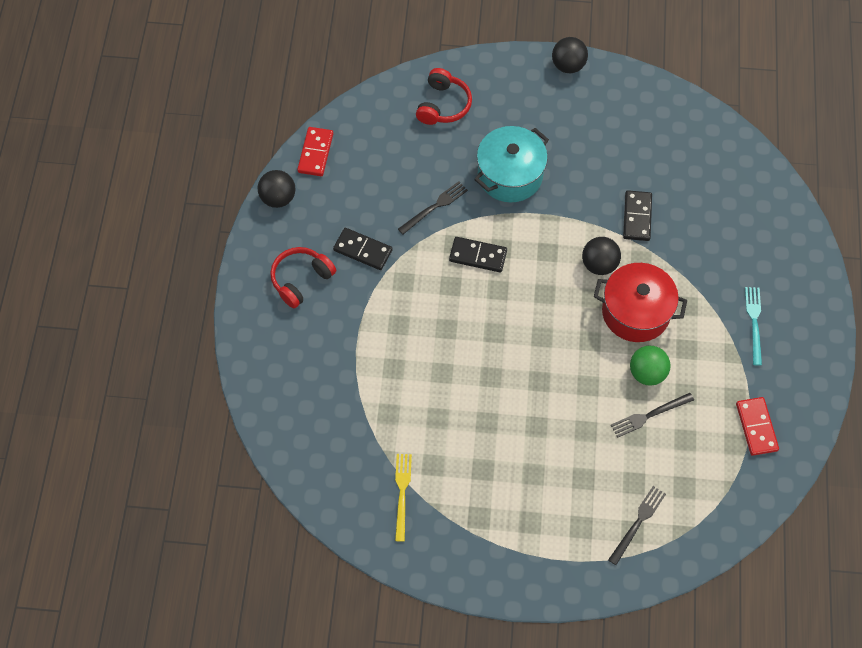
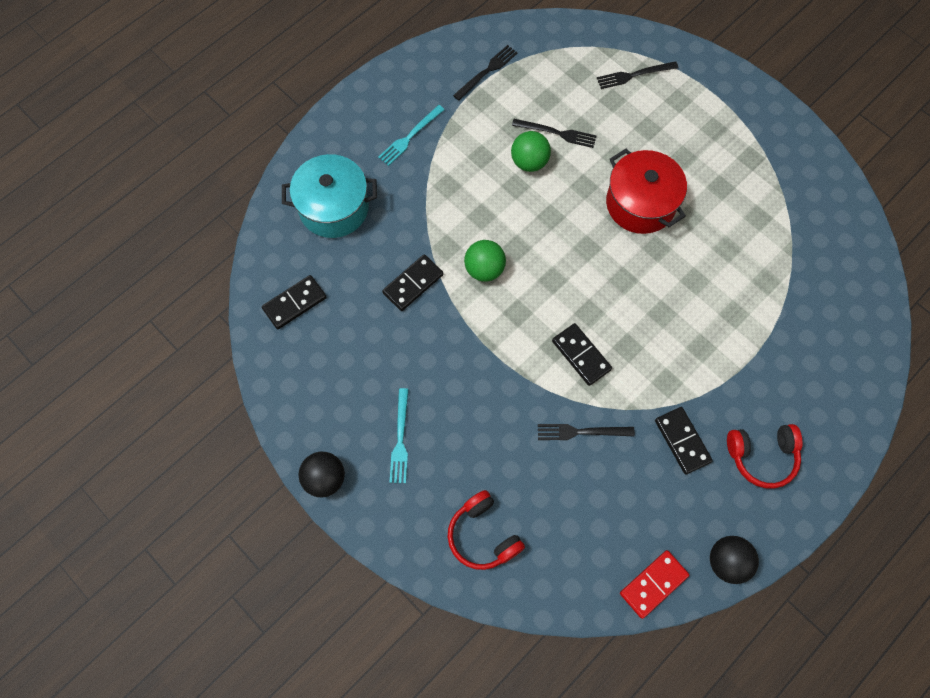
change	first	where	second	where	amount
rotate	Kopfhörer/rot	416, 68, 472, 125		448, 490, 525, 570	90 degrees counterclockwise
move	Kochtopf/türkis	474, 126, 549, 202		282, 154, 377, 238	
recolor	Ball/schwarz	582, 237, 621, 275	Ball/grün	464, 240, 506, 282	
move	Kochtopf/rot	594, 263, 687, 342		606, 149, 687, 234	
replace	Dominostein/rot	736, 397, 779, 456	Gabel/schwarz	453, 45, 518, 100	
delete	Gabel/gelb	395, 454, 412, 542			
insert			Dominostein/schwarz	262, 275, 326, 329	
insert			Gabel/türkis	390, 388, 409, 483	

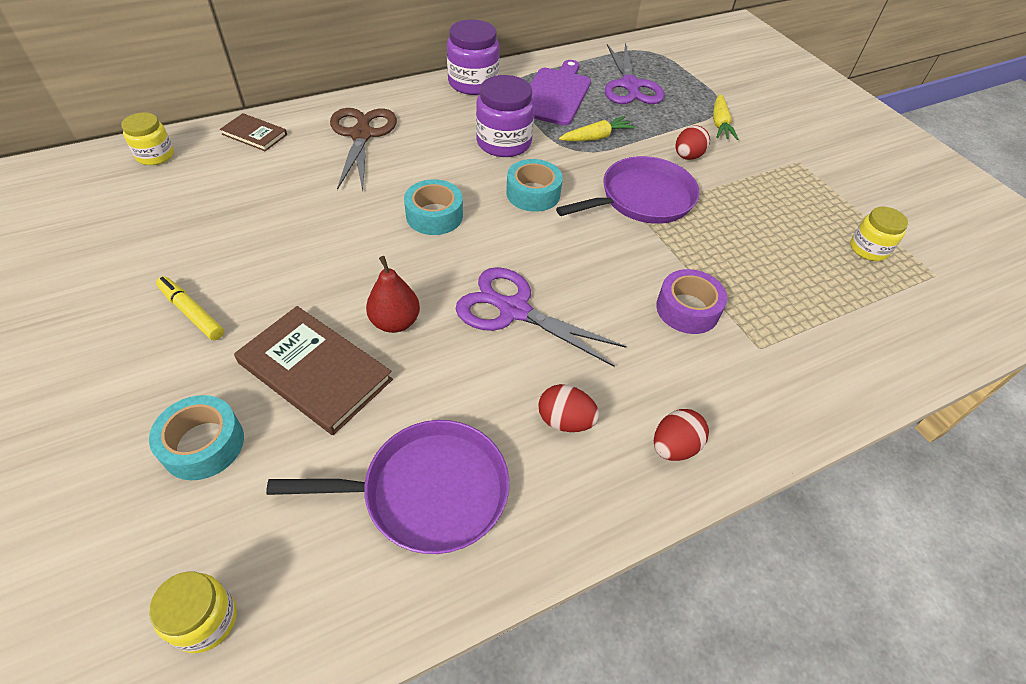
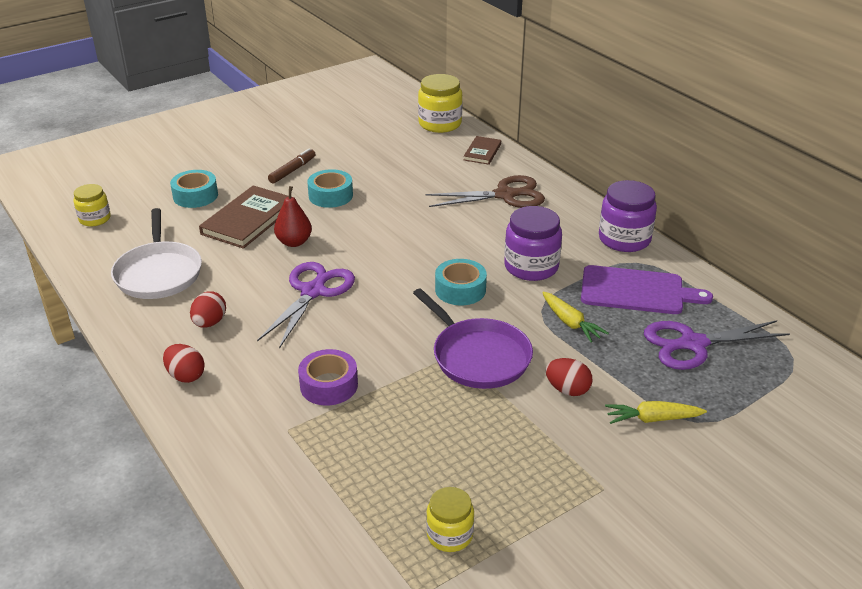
change	first	where	second	where	amount
resize	Einmachglas/gelb	121, 112, 174, 165		418, 74, 462, 133	x1.62
move	Klebeband/türkis	404, 179, 463, 235		307, 169, 353, 208	
recolor	Filzstift/gelb	156, 276, 224, 340	Filzstift/braun	268, 148, 315, 184	
recolor	Pfanne/lila	266, 420, 509, 554	Pfanne/weiß	111, 208, 202, 299	

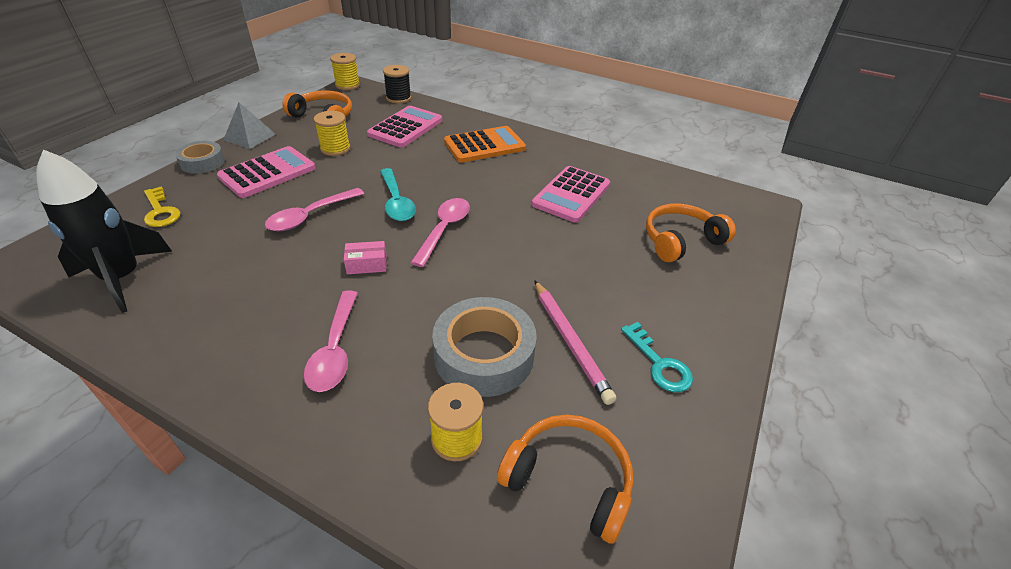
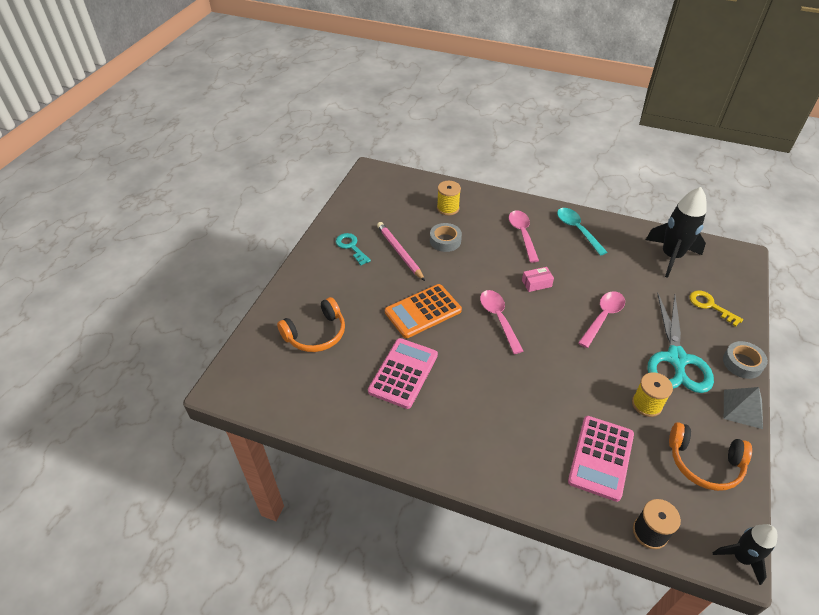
change	first	where	second	where	amount
replace	Garnrolle/gelb	330, 53, 360, 90	Rakete/schwarz	713, 524, 778, 585	
move	Taschenrechner/orange	444, 126, 526, 163		385, 284, 462, 338	
replace	Taschenrechner/rosa	217, 146, 316, 198	Schere/türkis	647, 293, 714, 393	
move	Löffel/türkis	380, 168, 416, 221		557, 208, 607, 256	
rotate	Löffel/rosa	410, 198, 470, 267		480, 290, 523, 354	150 degrees clockwise
resize	Klebeband/grau	432, 297, 537, 397		430, 223, 462, 252	x0.59
delete	Kopfhörer/orange	497, 415, 634, 544			

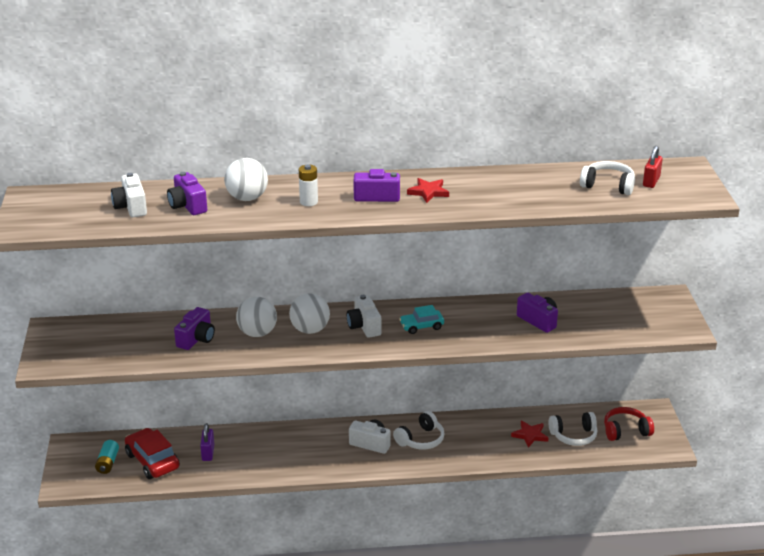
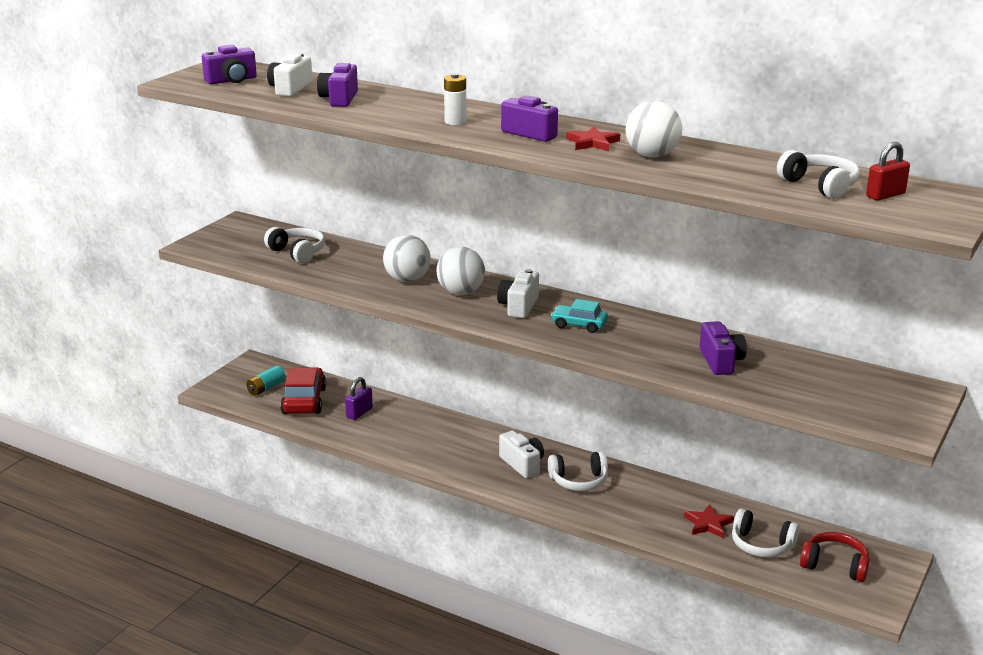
change	first	where	second	where	amount
move	Ball/weiß	224, 158, 268, 201		626, 101, 682, 157	
move	Kamera/lila	174, 307, 215, 350		202, 44, 257, 84	
insert			Kopfhörer/weiß	264, 227, 325, 264	

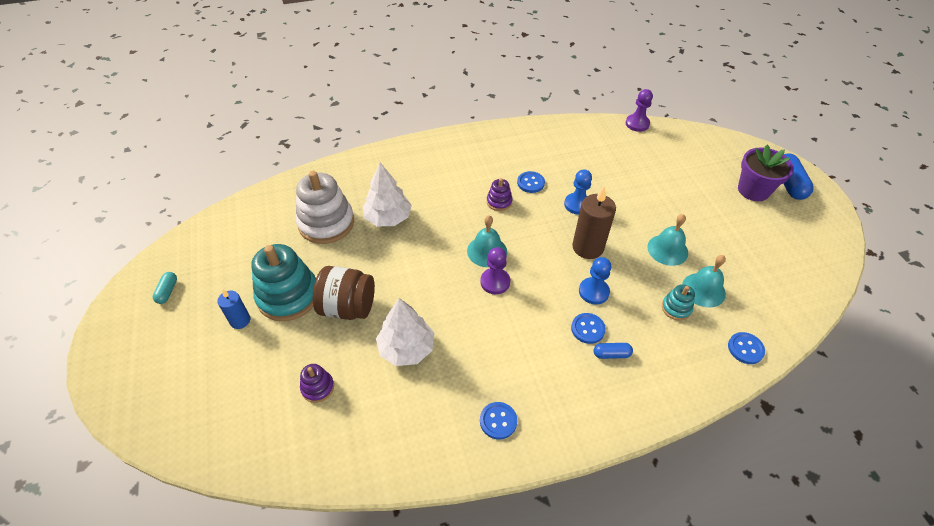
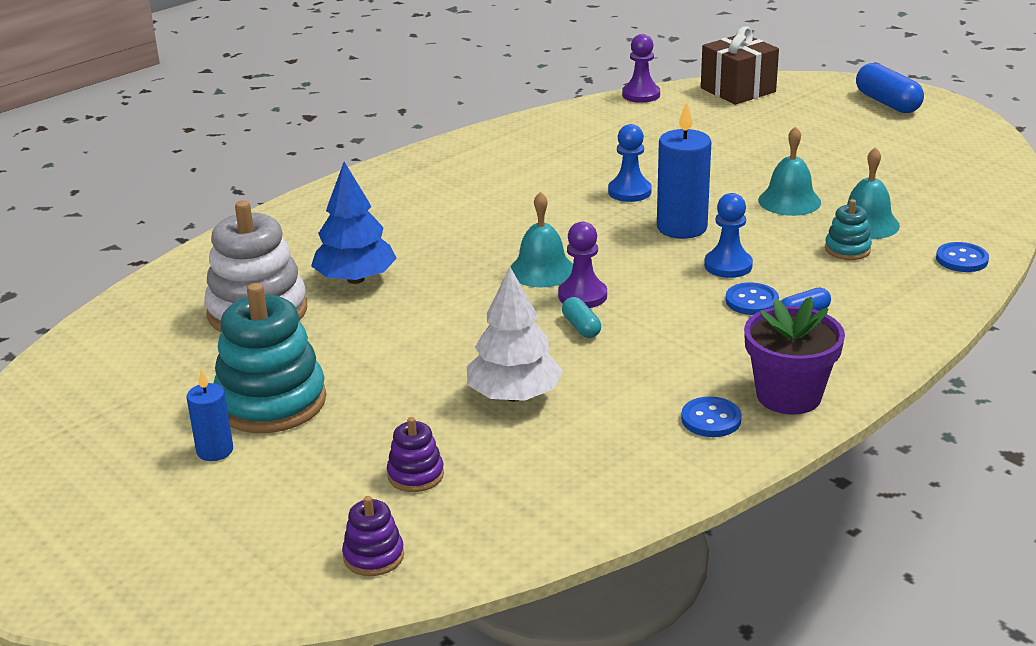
change	first	where	second	where	amount
move	Blumentopf/lila	738, 145, 794, 201		744, 297, 845, 414	
recolor	Baum/weiß	363, 162, 412, 226	Baum/blau	311, 162, 397, 284	
delete	Knopf/blau	517, 171, 545, 193			
move	Stapelspielzeug/lila	487, 178, 513, 211		342, 496, 404, 576	
recolor	Kerze/braun	572, 187, 616, 259	Kerze/blau	657, 101, 711, 239	
delete	Einmachglas/braun	313, 266, 375, 320			
move	Kapsel/türkis	153, 272, 177, 304		562, 297, 601, 338	
insert			Geschenk/braun	701, 26, 779, 105	

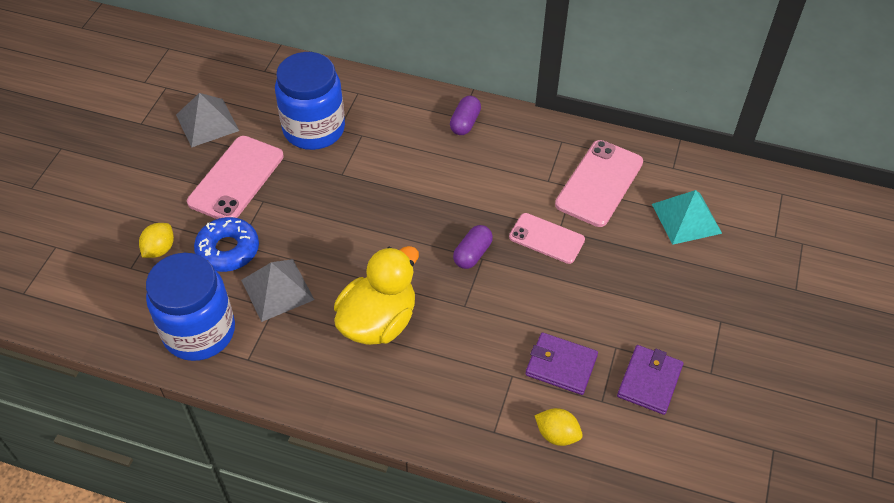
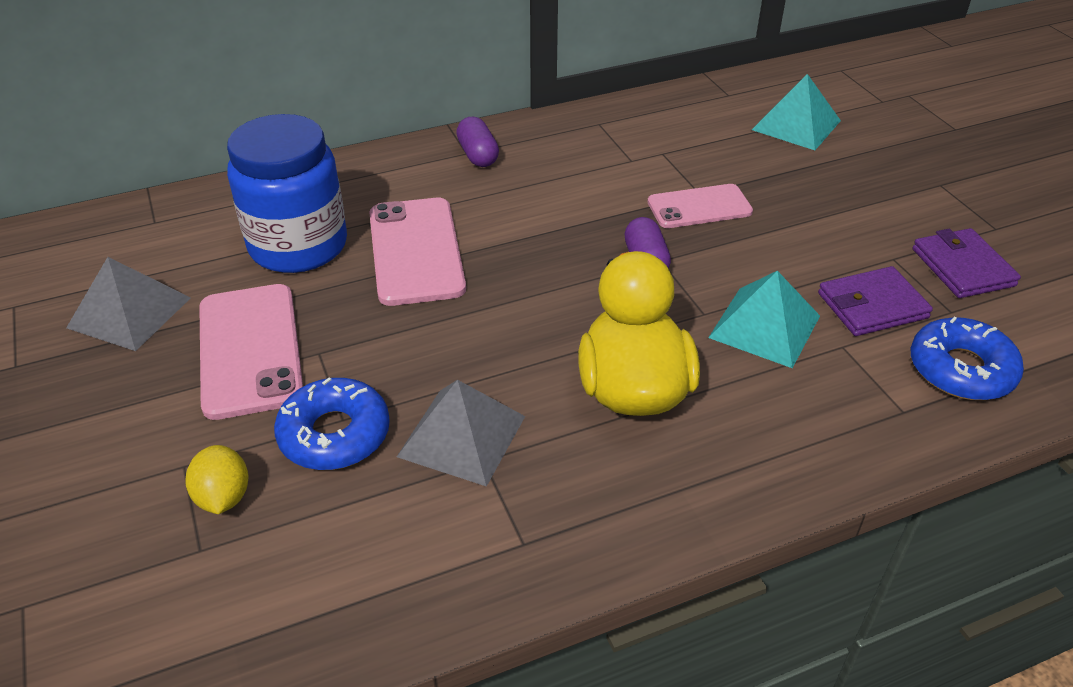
change	first	where	second	where	amount
move	Handy/rosa	555, 140, 643, 227		369, 198, 466, 306	
delete	Einmachglas/blau	146, 253, 235, 361			
replace	Zitrone/gelb	534, 408, 583, 446	Donut/blau	911, 317, 1024, 400	
insert			Pyramide/türkis	708, 271, 820, 368	

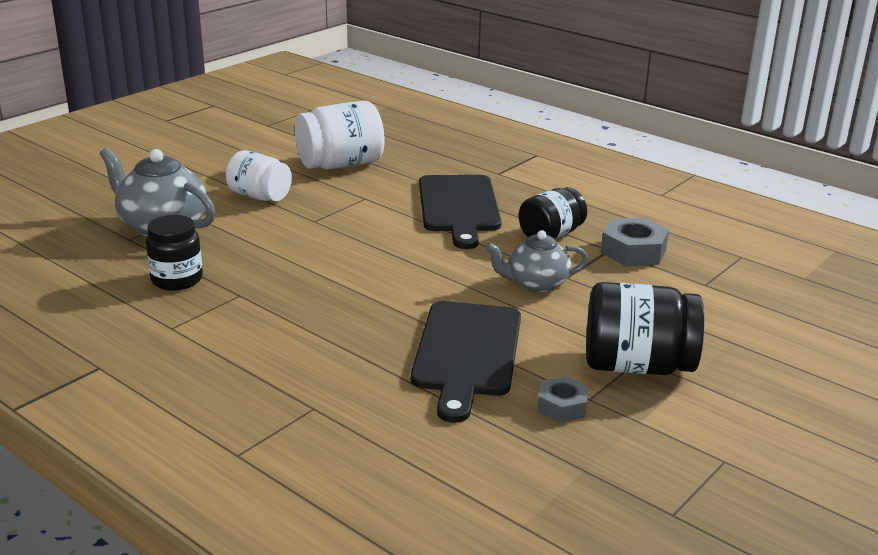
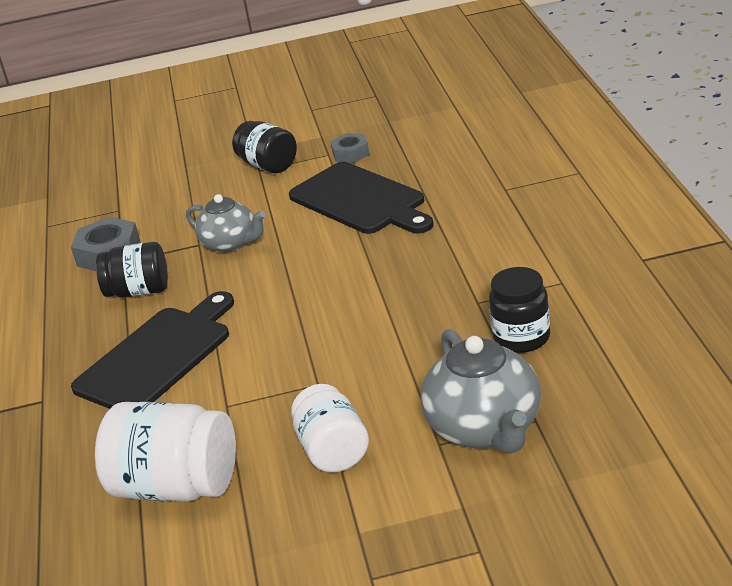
change	first	where	second	where	amount
resize	Einmachglas/schwarz	586, 282, 704, 375		232, 121, 297, 173	x0.66
rotate	Schneidebrett/schwarz	411, 301, 521, 423		289, 162, 434, 234	90 degrees clockwise

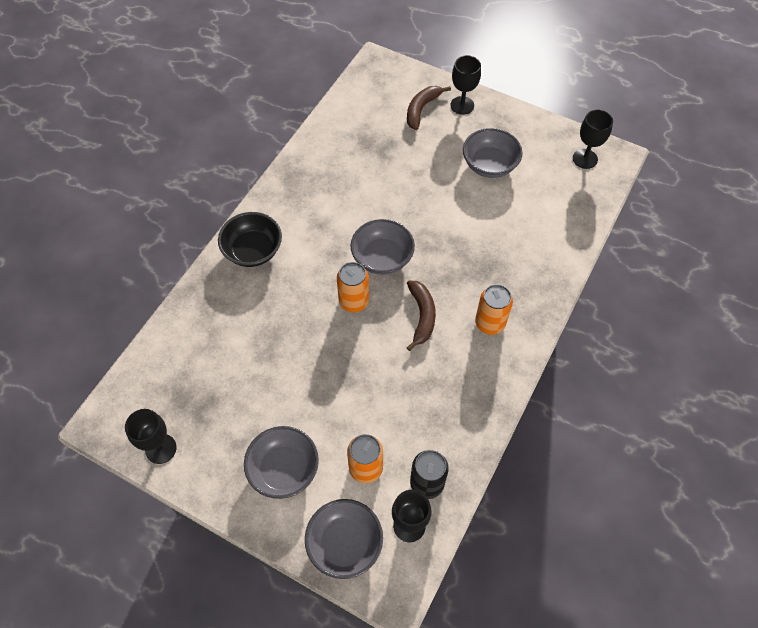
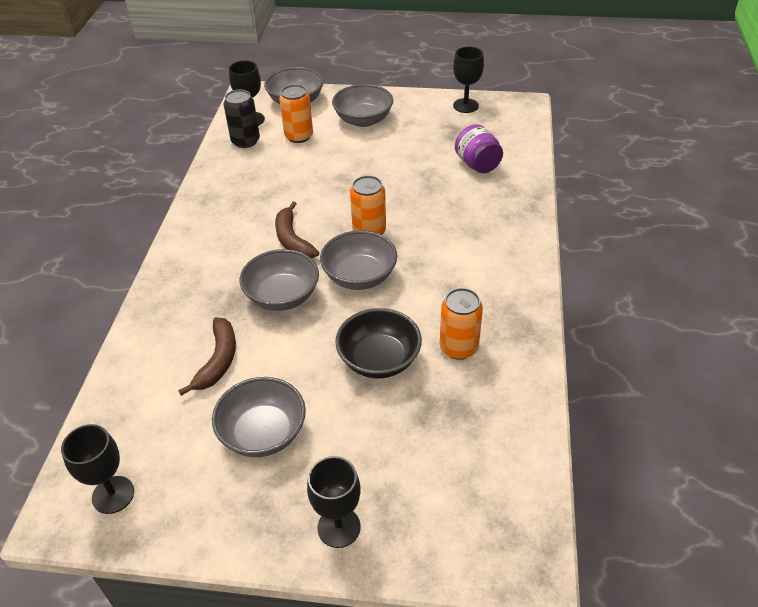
change	first	where	second	where	amount
move	Banane/braun	407, 86, 451, 130		178, 317, 236, 396	
move	Schüssel/schwarz	218, 212, 282, 267		335, 308, 422, 379	
move	Dose/orange	475, 284, 513, 335		440, 288, 483, 360	
insert			Einmachglas/lila	455, 124, 503, 173	
insert			Schüssel/grau	240, 249, 319, 311	

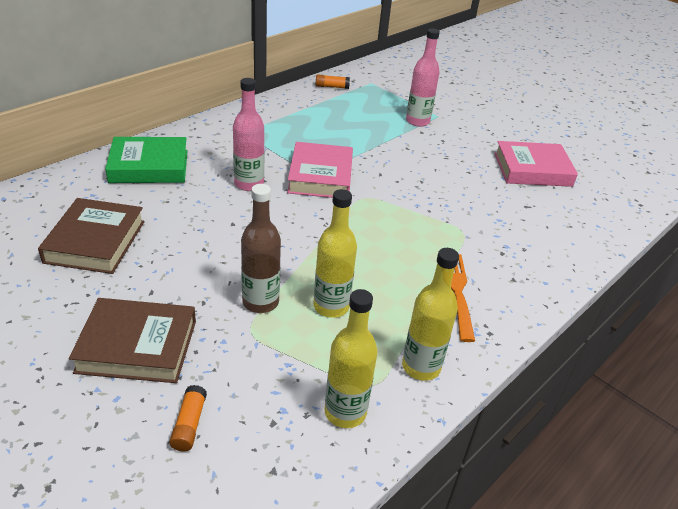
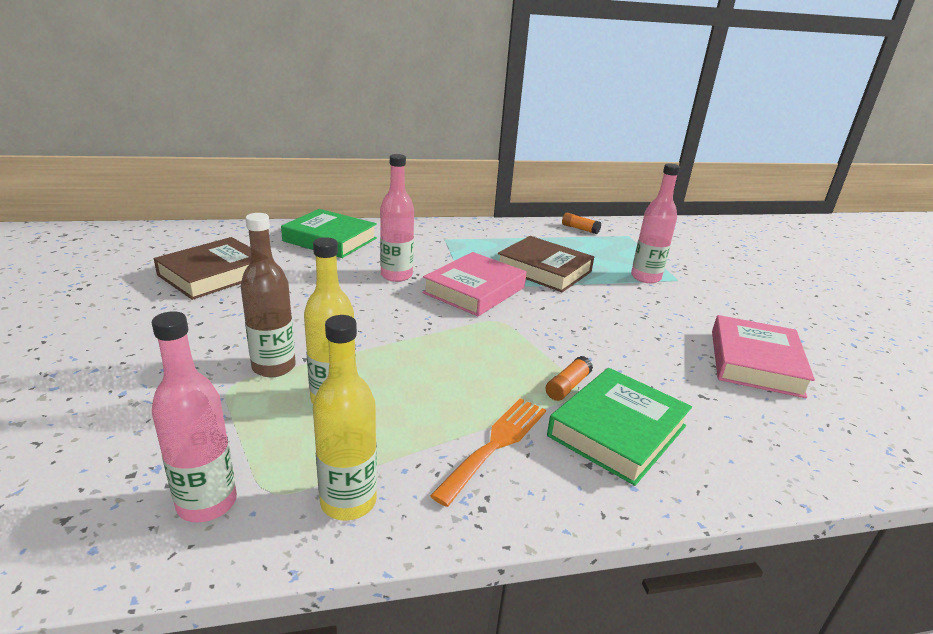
change	first	where	second	where	amount
rotate	Buch/rosa	494, 141, 578, 187		712, 315, 815, 398	75 degrees clockwise
recolor	Flasche/gelb	325, 289, 378, 428	Flasche/rosa	152, 311, 237, 522	
move	Buch/braun	69, 298, 196, 383		498, 236, 594, 292	
move	Klebestift/orange	169, 385, 207, 451		546, 356, 593, 401	
insert			Buch/grün	547, 368, 692, 486	

